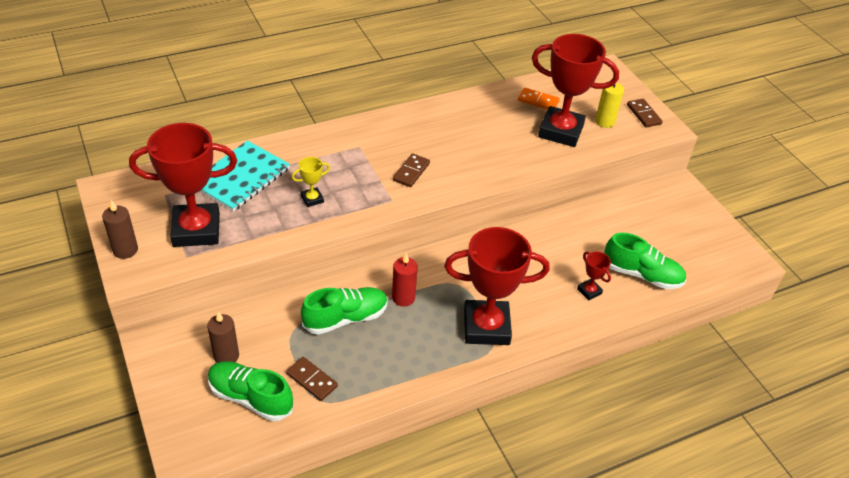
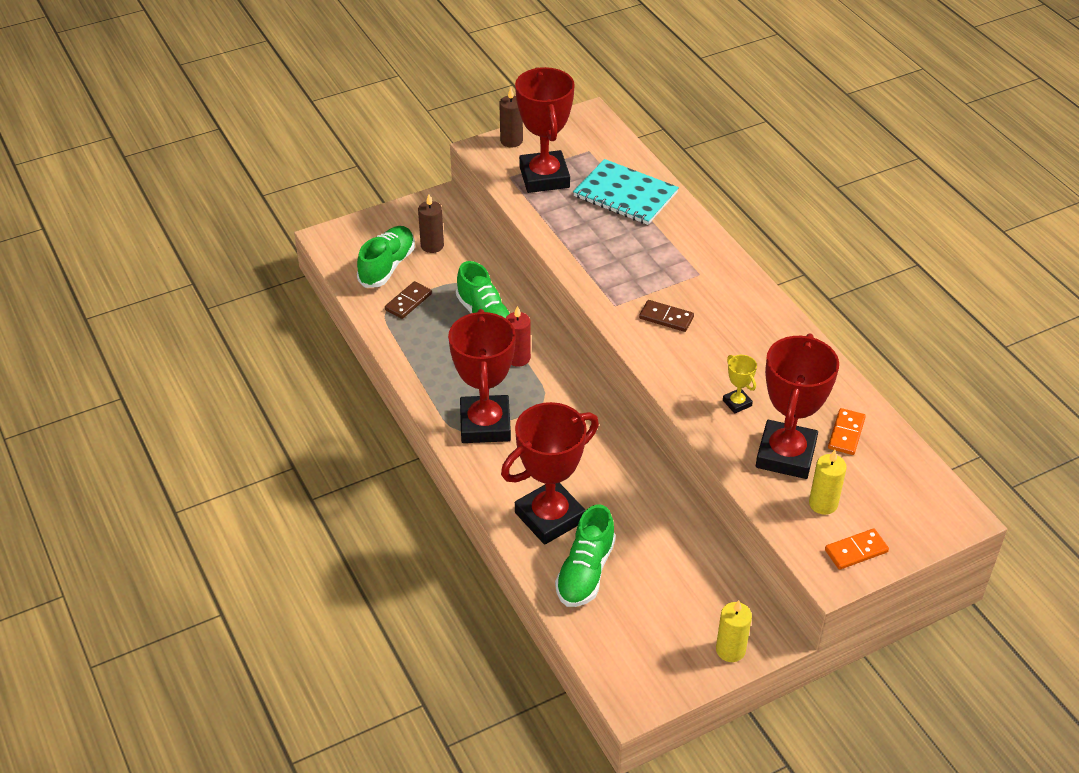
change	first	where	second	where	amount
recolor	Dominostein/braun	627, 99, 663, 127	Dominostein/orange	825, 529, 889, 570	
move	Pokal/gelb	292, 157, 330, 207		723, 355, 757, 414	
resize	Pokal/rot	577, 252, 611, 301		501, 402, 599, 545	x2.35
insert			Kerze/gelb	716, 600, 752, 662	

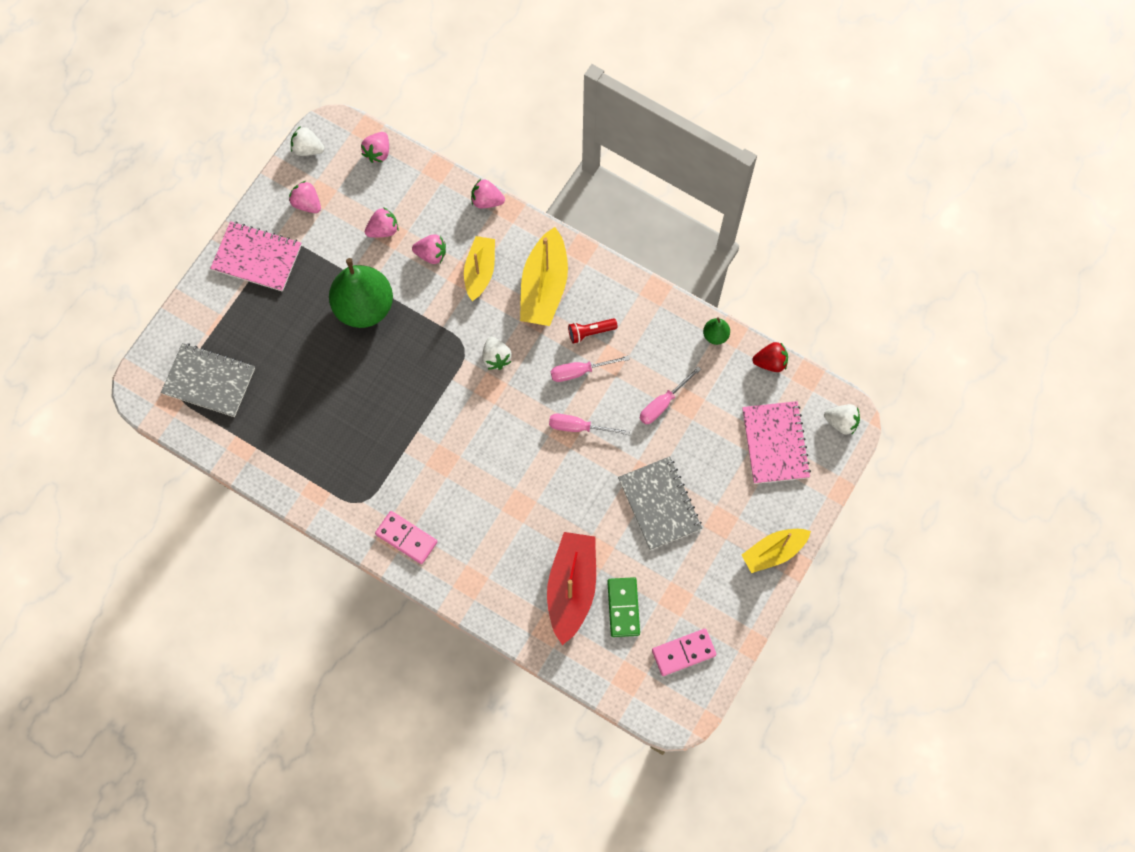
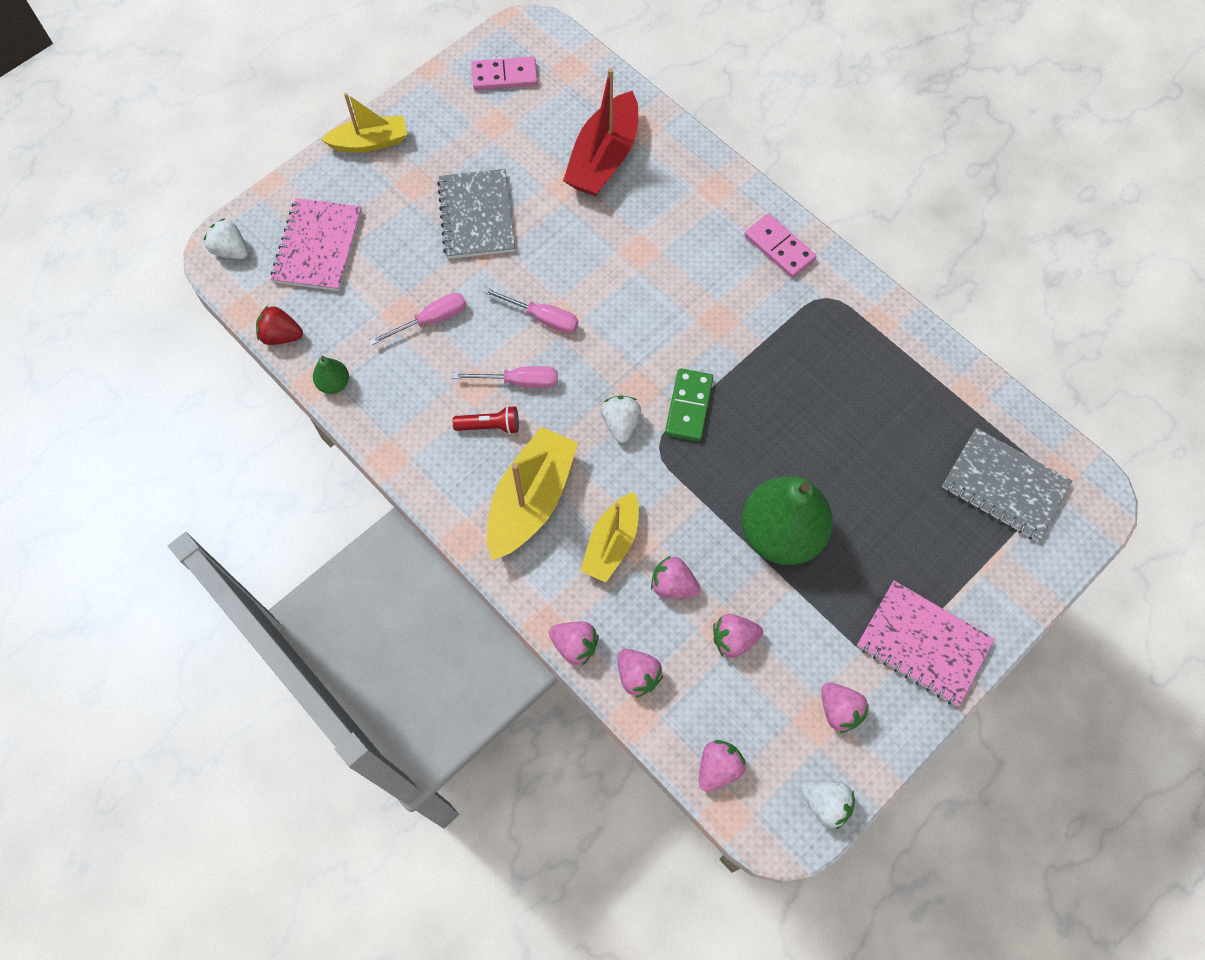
change	first	where	second	where	amount
move	Dominostein/grün	607, 577, 640, 637		665, 368, 713, 441	
insert			Erdbeere/rosa	617, 649, 663, 698	

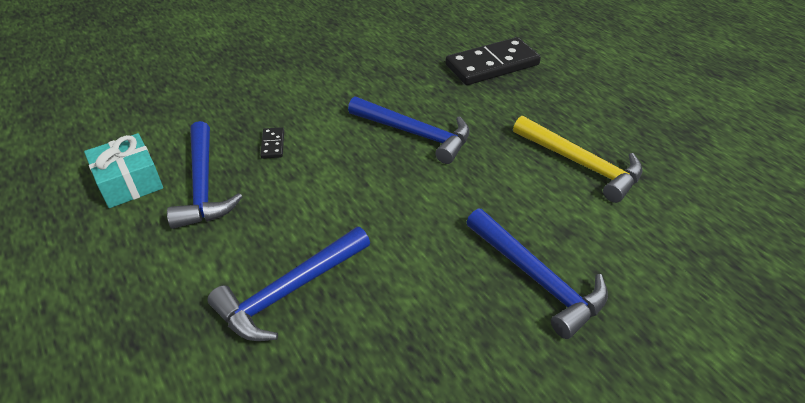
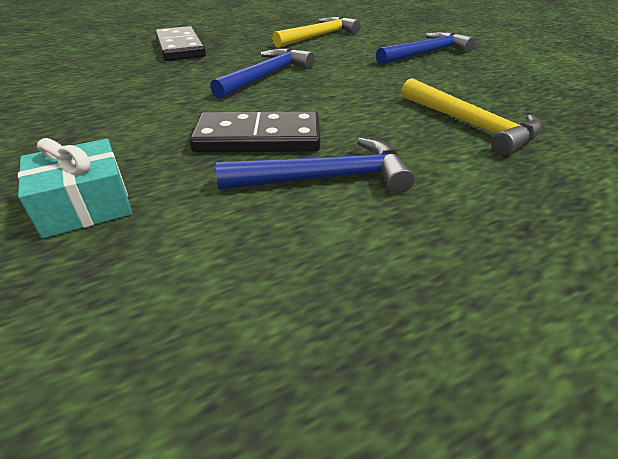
change	first	where	second	where	amount
resize	Dominostein/schwarz	260, 127, 284, 159		189, 111, 321, 153	x2.39
move	Geschenk/türkis	84, 133, 163, 208		18, 138, 132, 238	
recolor	Hammer/blau	207, 227, 370, 341	Hammer/gelb	401, 78, 542, 156	

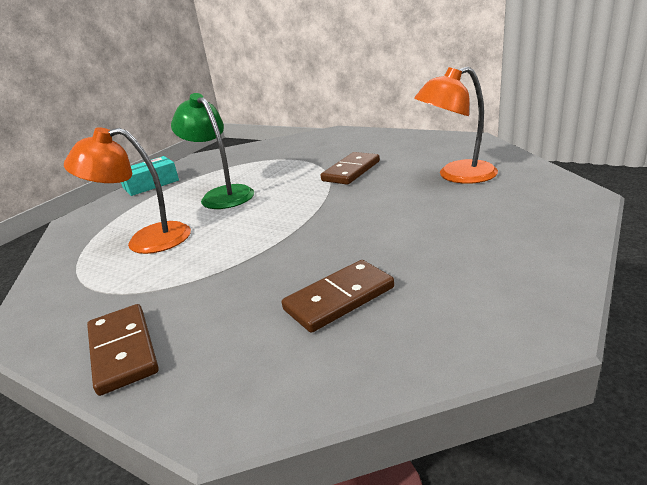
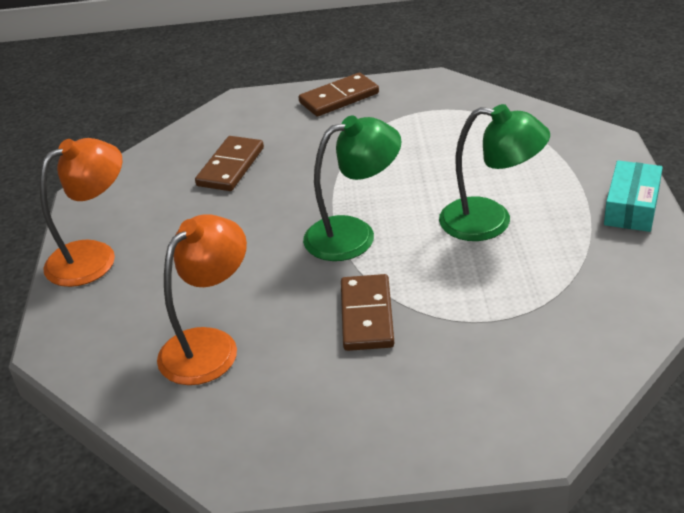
change	first	where	second	where	amount
move	Lampe/orange	64, 127, 191, 254		40, 138, 123, 287	
rotate	Dominostein/braun	87, 304, 159, 396		299, 73, 379, 116	60 degrees counterclockwise
insert			Lampe/grün	303, 115, 402, 261	

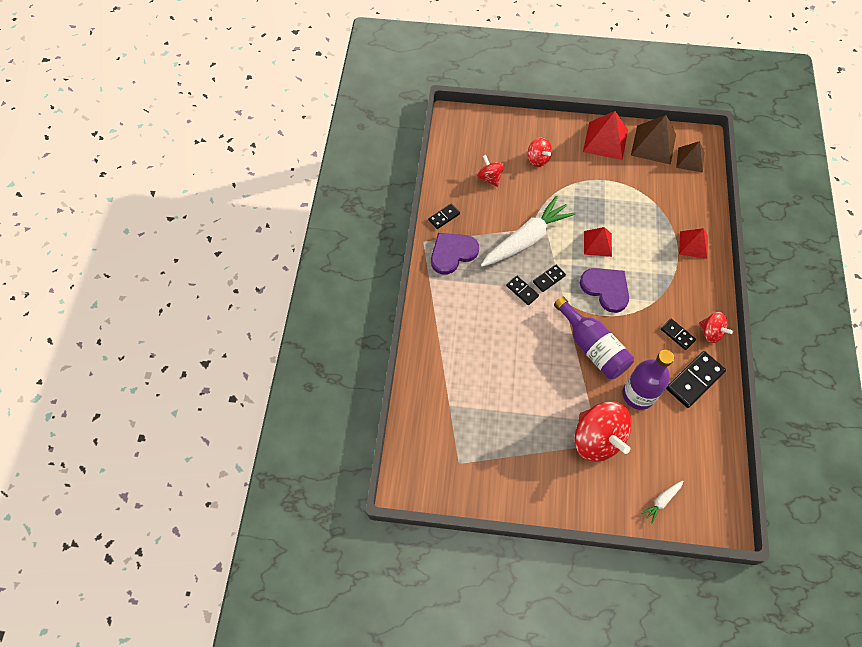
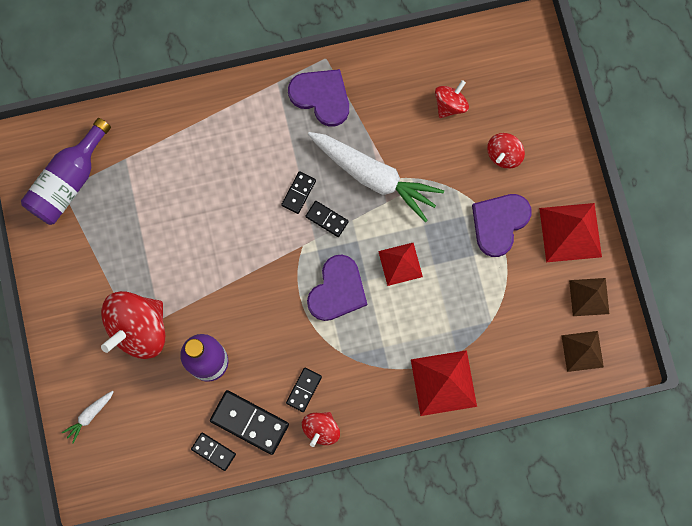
change	first	where	second	where	amount
resize	Pyramide/braun	631, 115, 676, 165		569, 278, 609, 316	x0.65
move	Dominostein/schwarz	428, 204, 460, 229		191, 433, 236, 471	
resize	Pyramide/rot	679, 228, 708, 259		411, 350, 477, 416	x1.54
move	Flasche/lila	554, 297, 634, 379		21, 118, 111, 225	
rotate	Karotte/weiß	641, 481, 684, 524		62, 391, 114, 443	75 degrees counterclockwise
insert			Herz/lila	472, 194, 532, 257	

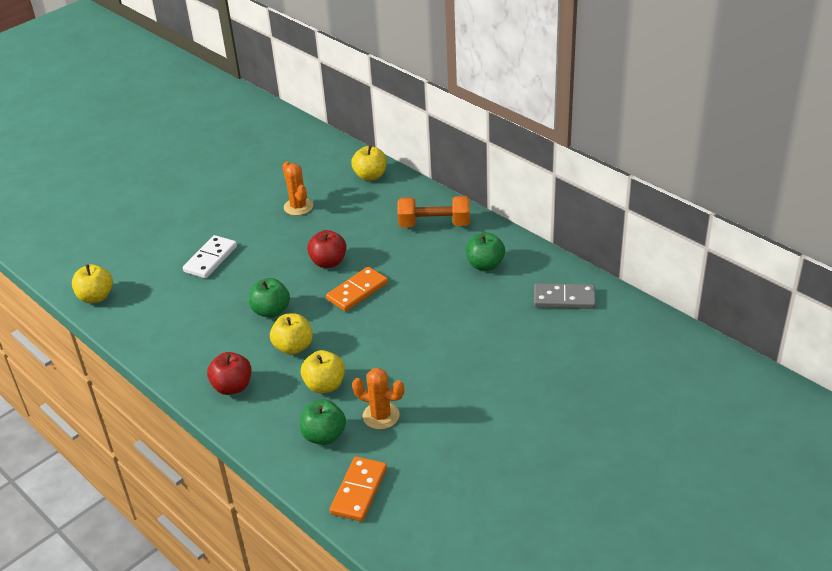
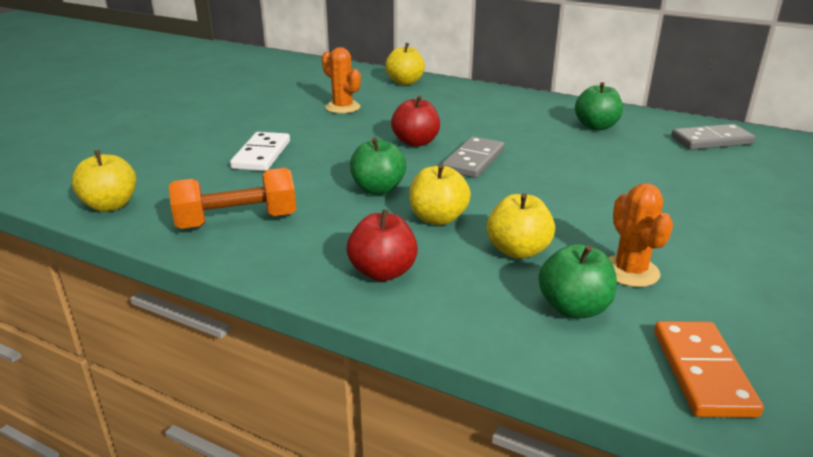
change	first	where	second	where	amount
move	Hantel/orange	398, 196, 470, 227		169, 168, 296, 229	
recolor	Dominostein/orange	326, 267, 388, 311	Dominostein/grau	442, 136, 505, 178	
rotate	Kaktus/orange	352, 368, 404, 429		608, 183, 673, 287	75 degrees clockwise

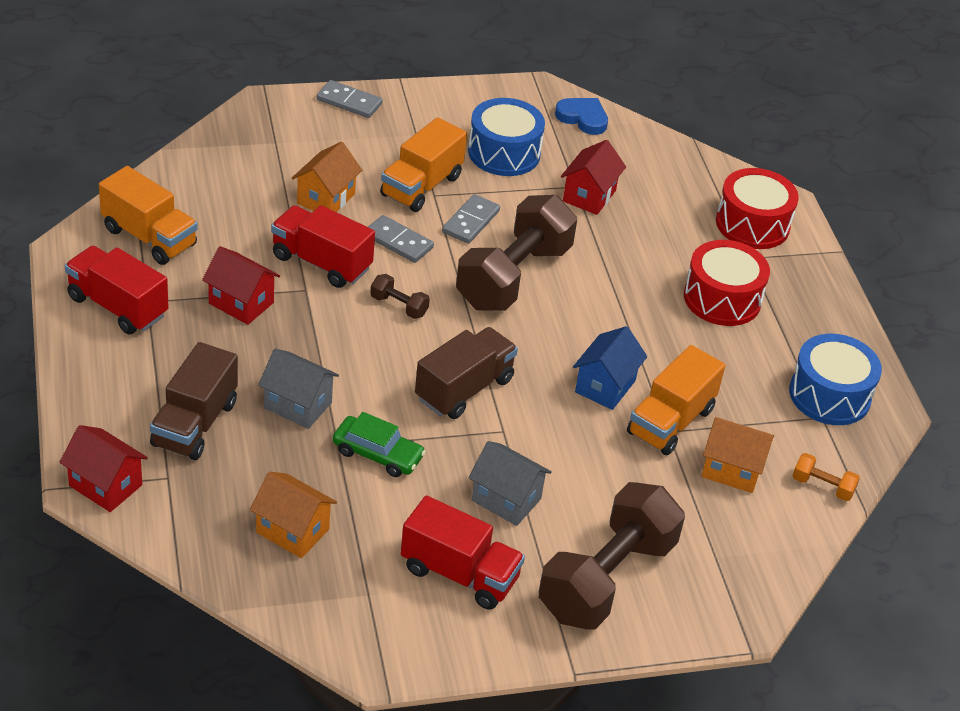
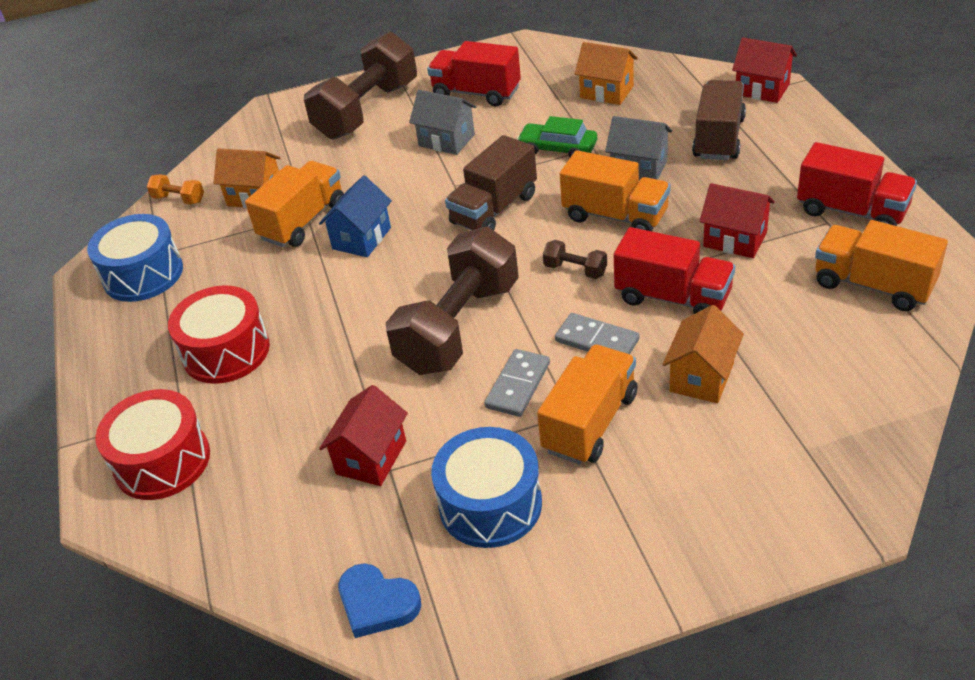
change	first	where	second	where	amount
delete	Dominostein/grau	317, 80, 383, 118			
insert			Lastwagen/orange	560, 150, 670, 231	

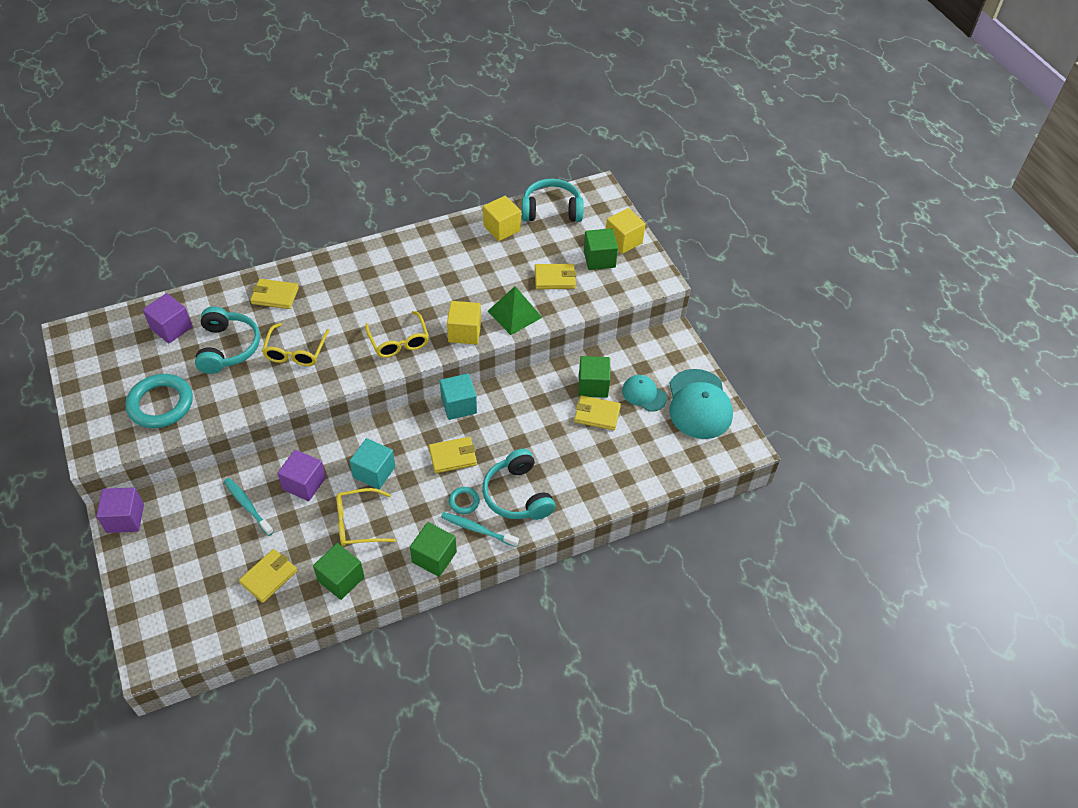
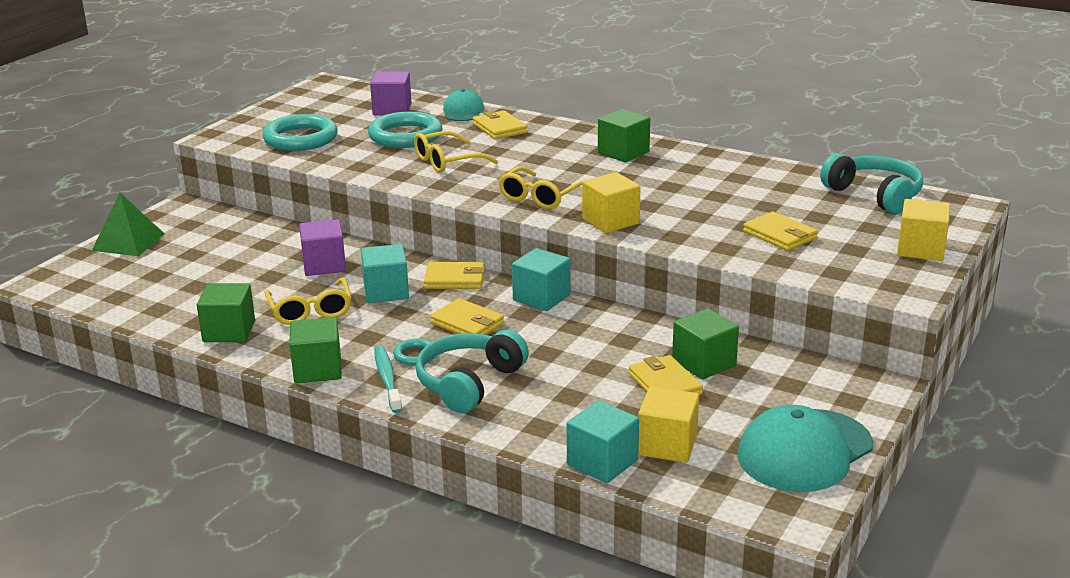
change	first	where	second	where	amount
move	Kubus/gelb	483, 196, 521, 241		638, 386, 699, 463	
move	Kubus/grün	584, 228, 618, 270		598, 109, 650, 162	
move	Pyramide/grün	488, 286, 542, 335		92, 193, 165, 256	
replace	Kopfhörer/türkis	195, 307, 260, 374	Ring/türkis	368, 112, 443, 148	
move	Kappe/türkis	622, 375, 667, 412		443, 89, 484, 121	
delete	Zahnbürste/türkis	224, 478, 274, 536			
delete	Kubus/lila	96, 487, 144, 533			
rotate	Brille/gelb	337, 488, 396, 546		264, 278, 351, 325	150 degrees counterclockwise
move	Geldbörse/gelb	239, 549, 297, 603		424, 262, 485, 289	
insert			Kubus/türkis	567, 400, 639, 483	

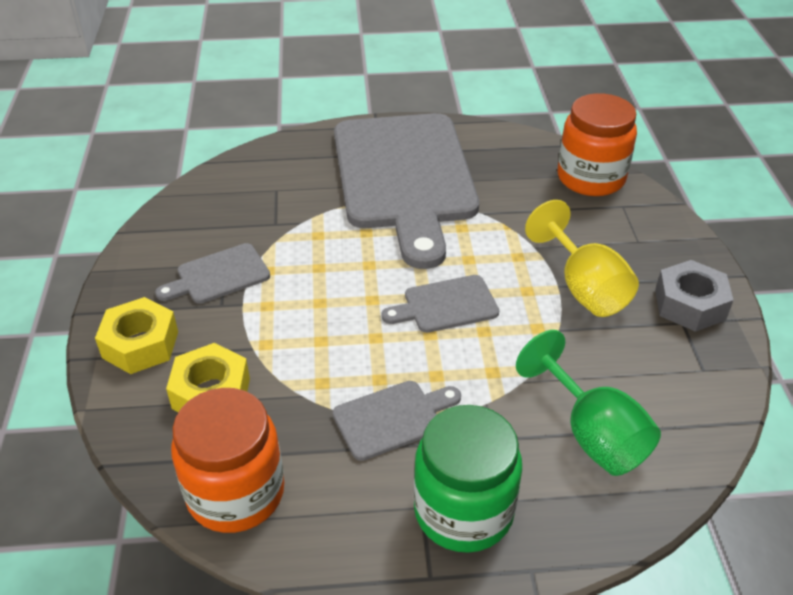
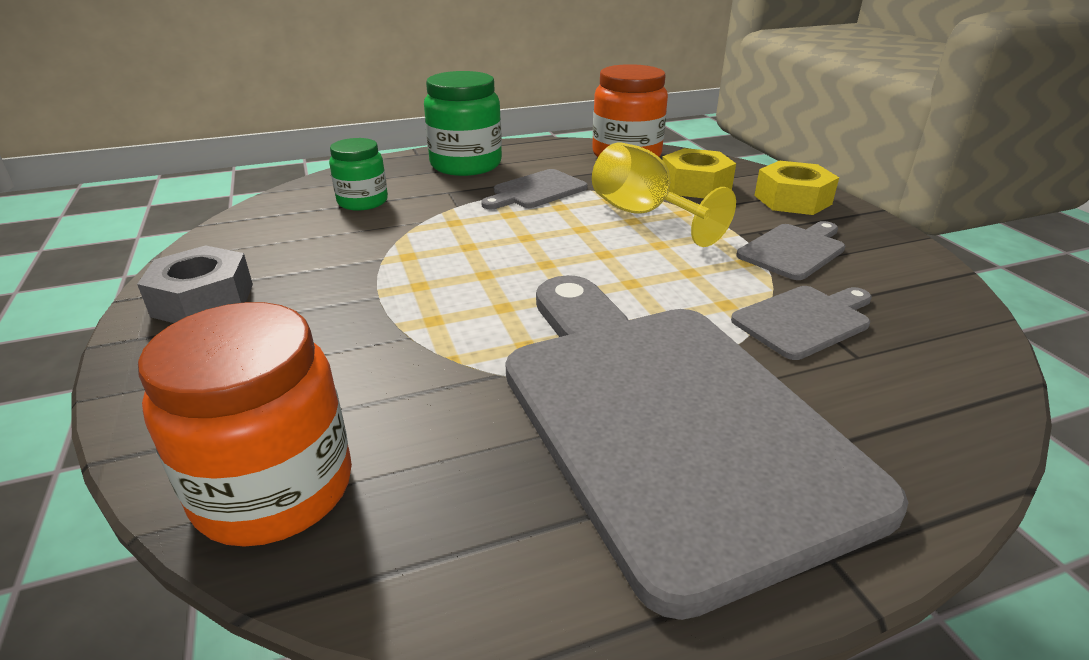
change	first	where	second	where	amount
move	Kelch/gelb	525, 200, 639, 317		592, 142, 736, 247	
move	Schneidebrett/grau	382, 275, 499, 333		731, 286, 872, 360	
replace	Kelch/grün	516, 330, 661, 476	Einmachglas/grün	329, 138, 388, 211	

